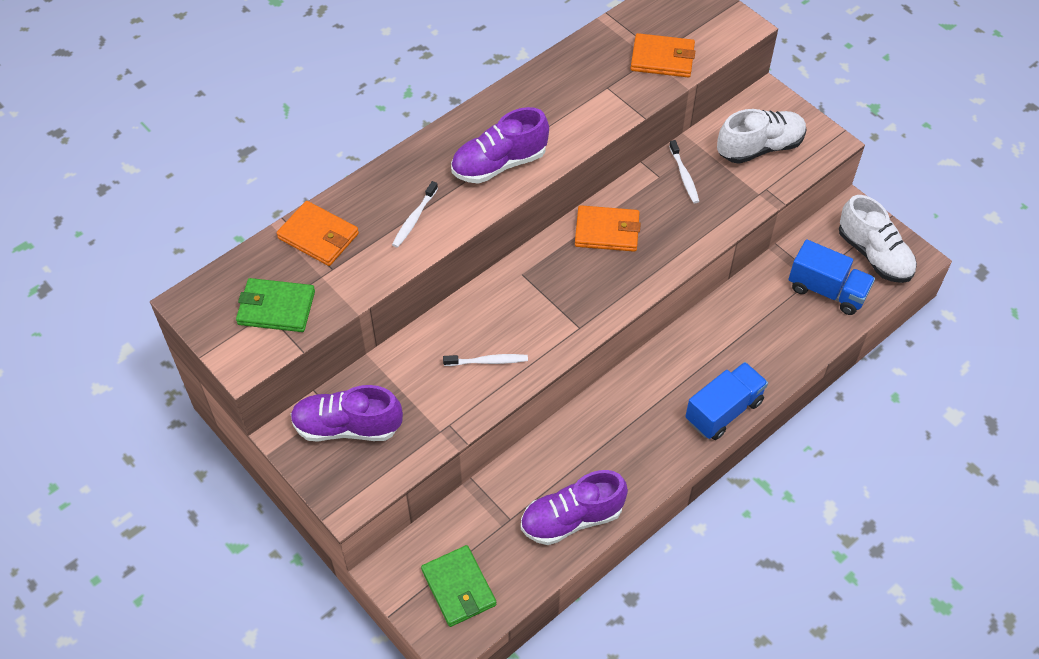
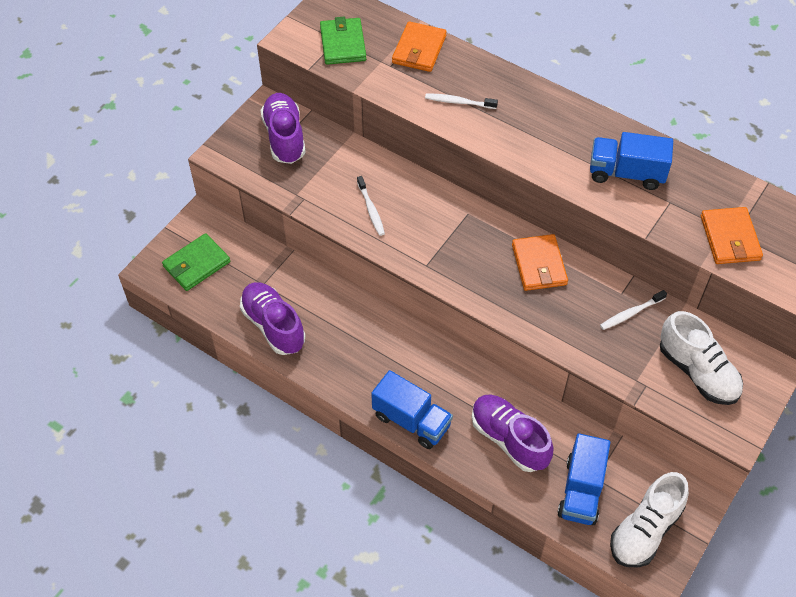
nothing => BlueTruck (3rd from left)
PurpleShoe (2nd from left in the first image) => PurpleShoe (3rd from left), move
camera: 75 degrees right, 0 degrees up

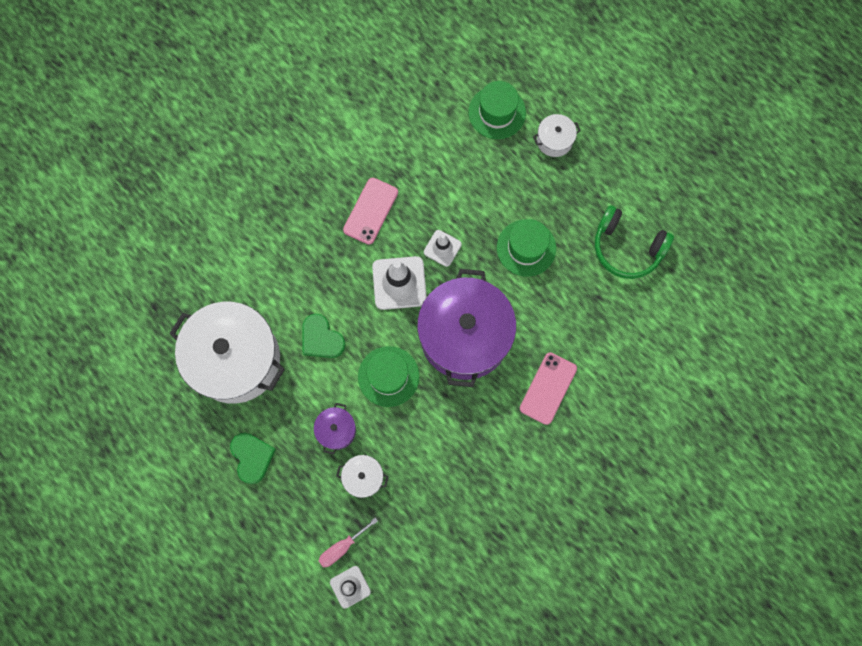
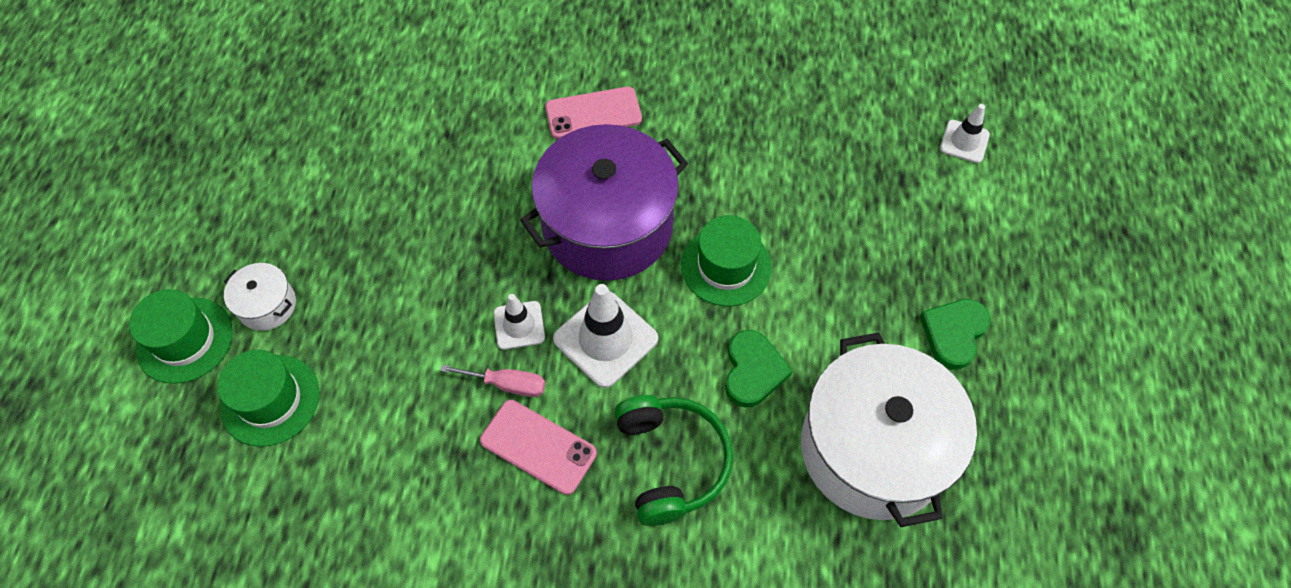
PurplePot (1st from left) => nothing
WhitePot (2nd from left) => nothing
PinkScrewdriver, move
GreenHat (3rd from left in the first image) => GreenHat (1st from left), move
GreenHeadphones, move
PinkPhone (1st from left), 45 degrees clockwise
camera: 130 degrees left, 15 degrees down

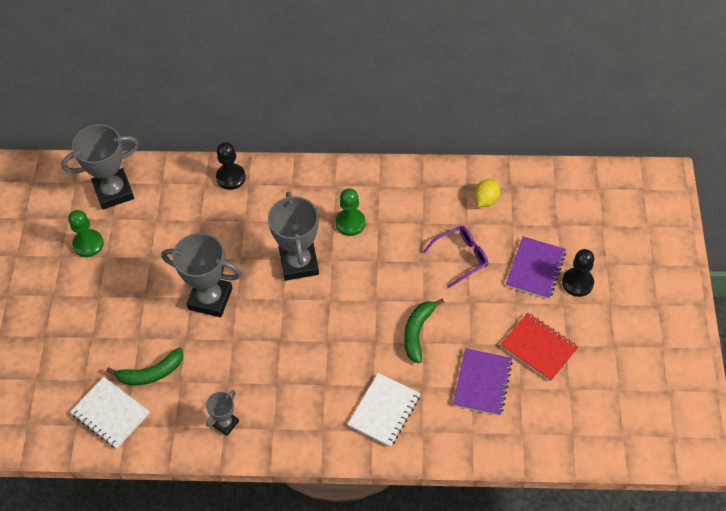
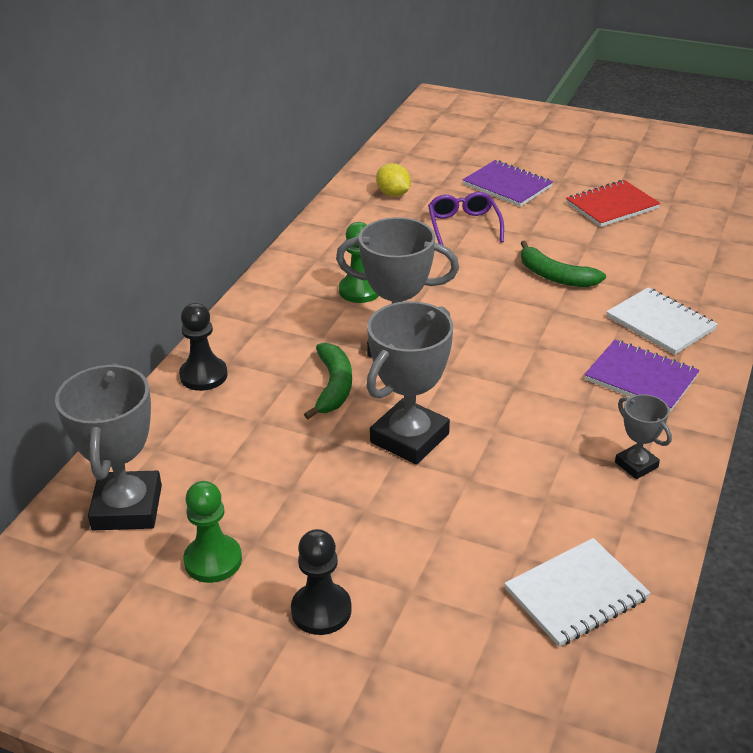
GreenBanana (1st from left), move
PurpleNotebook (1st from left in the first image) => PurpleNotebook (2nd from left), move
BlackPawn (2nd from left), move
camera: 70 degrees left, 20 degrees down

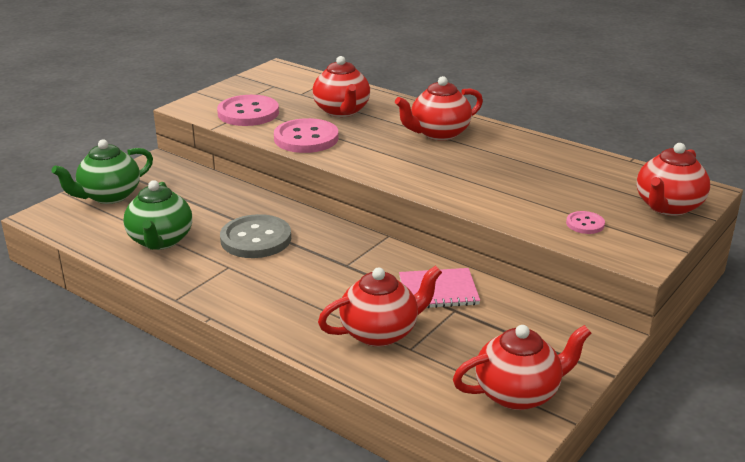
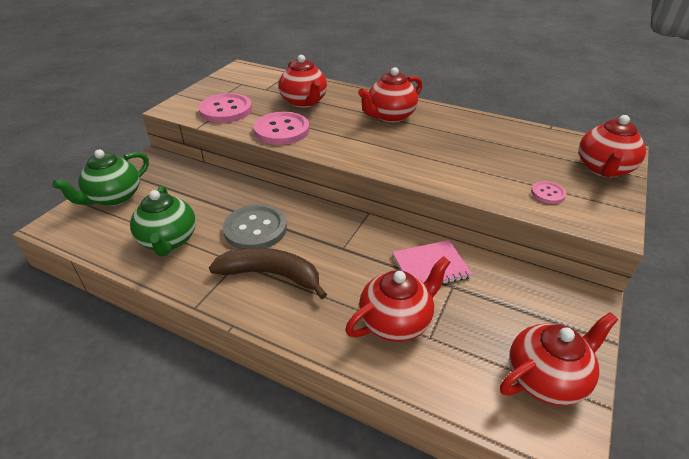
nothing => BrownBanana
camera: 10 degrees left, 10 degrees up

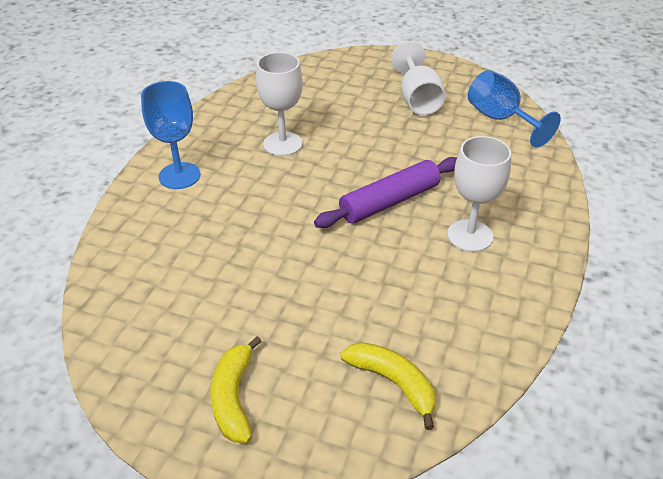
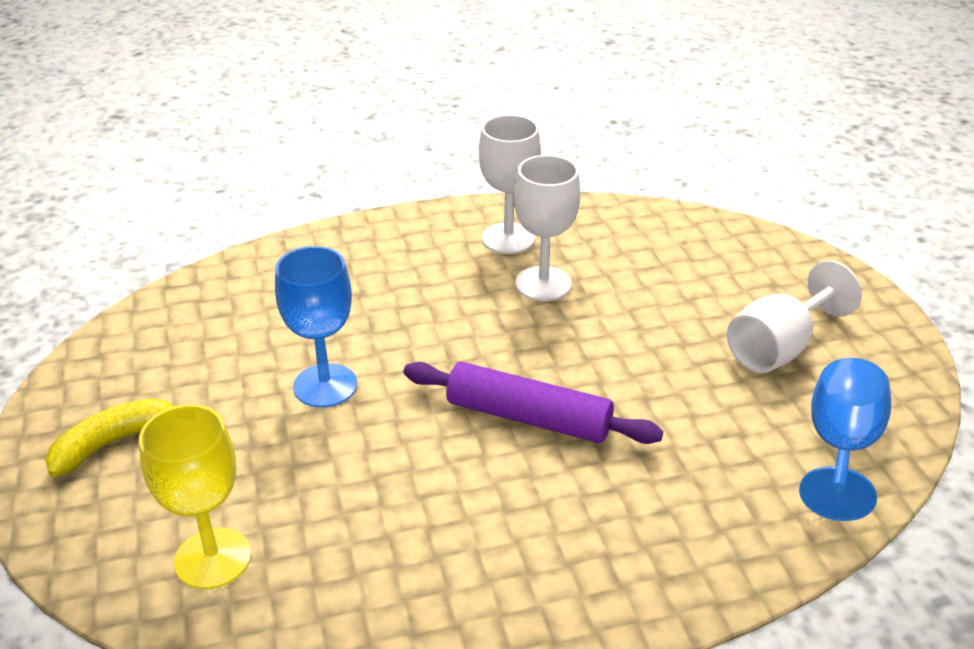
BlueGoblet (1st from left), move
WhiteGoblet (3rd from left in the first image) => WhiteGoblet (1st from left), move
YellowBanana (2nd from left) => YellowGoblet
camera: 55 degrees right, 5 degrees down

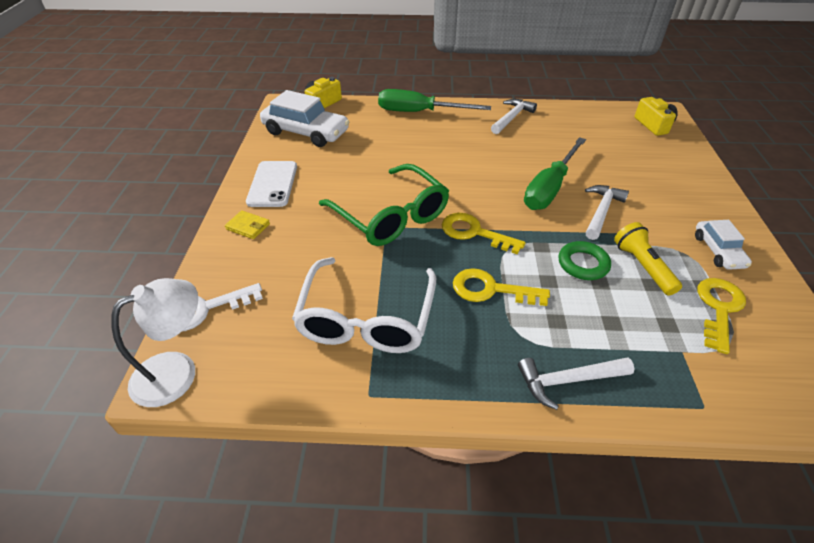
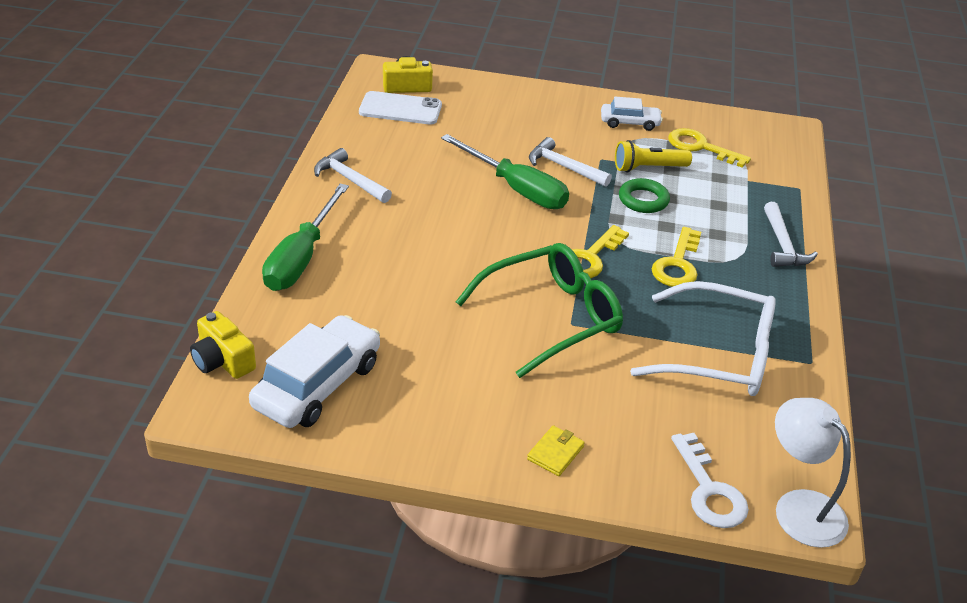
WhitePhone, move
camera: 85 degrees left, 5 degrees down

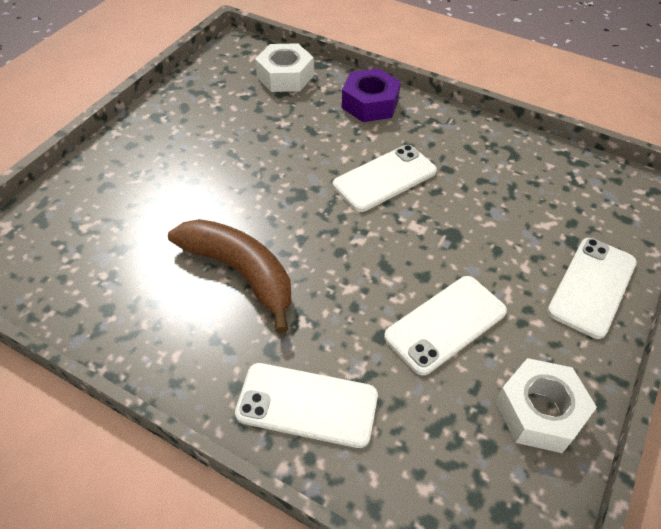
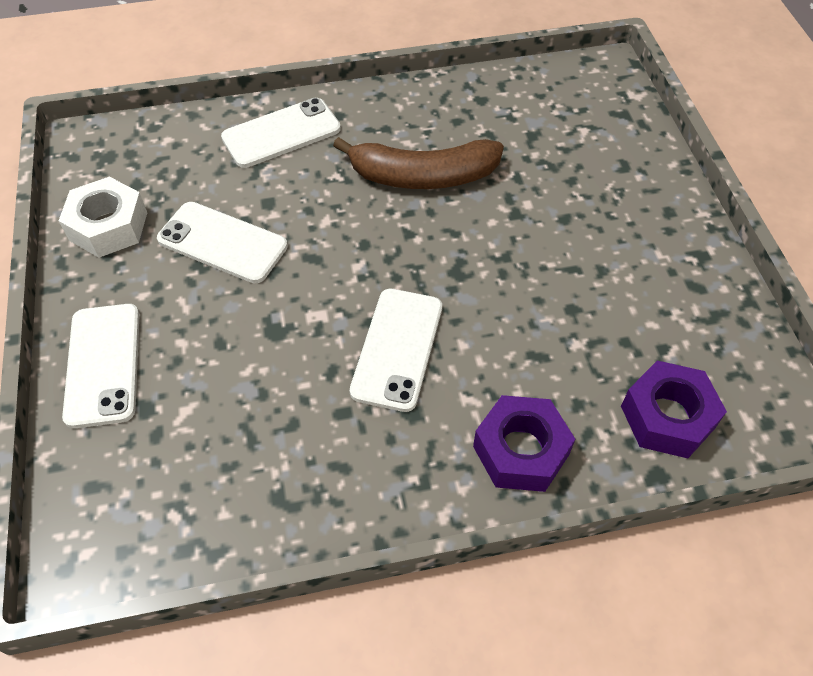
WhiteNut (1st from left) => PurpleNut (2nd from left)
WhitePhone (3rd from left in the first image) => WhitePhone (2nd from left), 75 degrees counterclockwise
camera: 140 degrees right, 5 degrees up

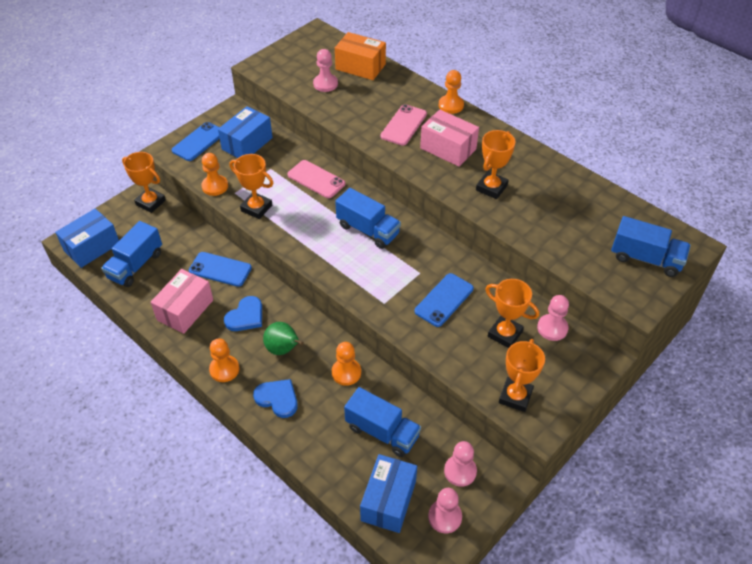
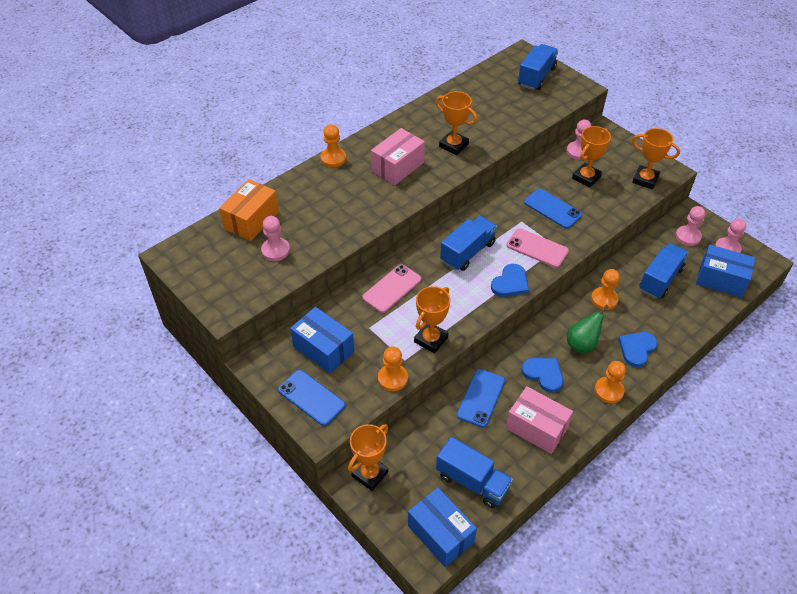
nothing => BlueHeart (1st from left)
PinkPhone (2nd from left), move
camera: 85 degrees left, 0 degrees up

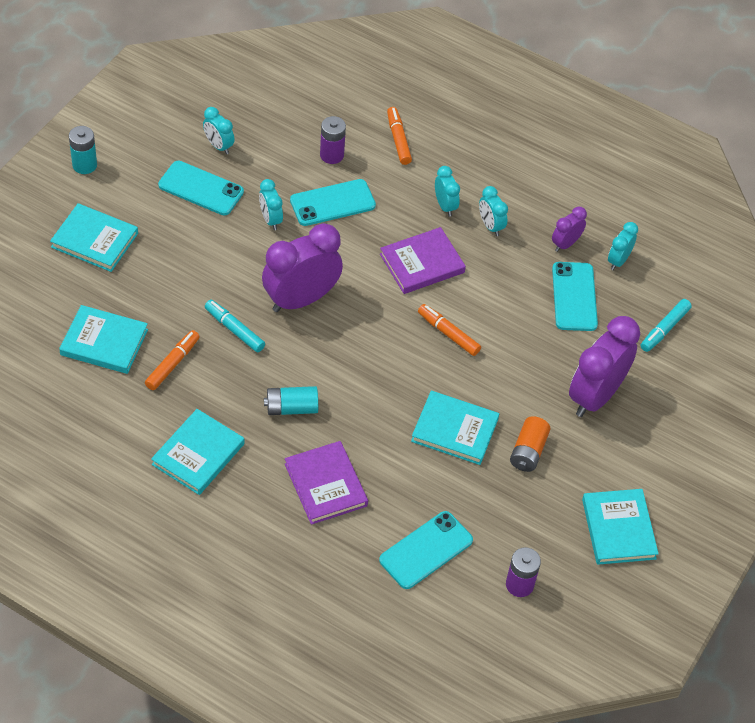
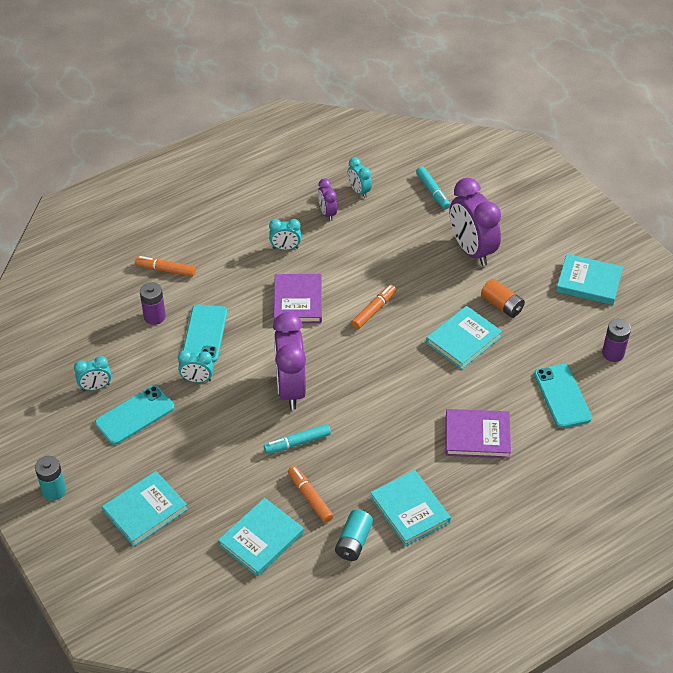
TurquoiseClock (3rd from left) => nothing
TurquoisePhone (4th from left) => nothing
TurquoiseBattery (2nd from left), move
OrangeMarker (3rd from left), 150 degrees clockwise
camera: 60 degrees left, 5 degrees down

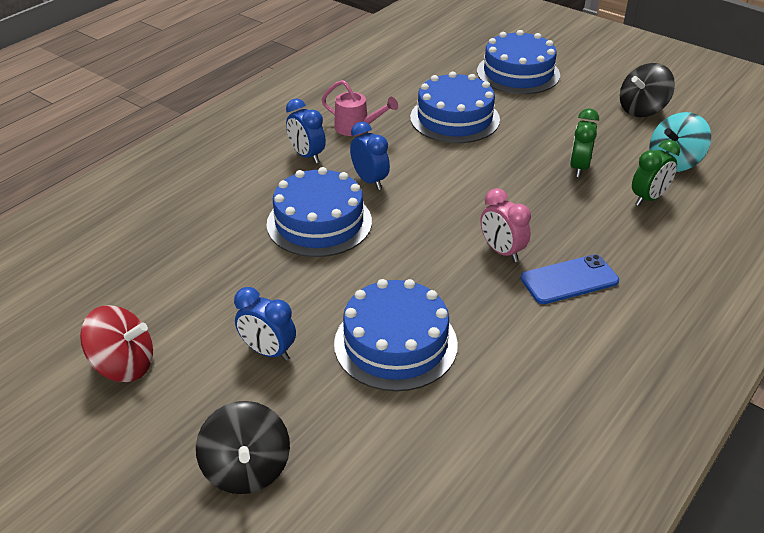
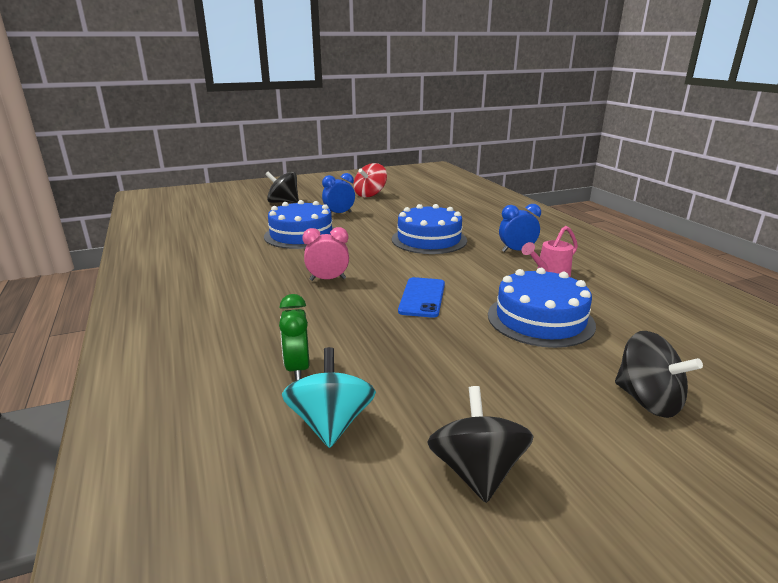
BlueClock (3rd from left) => nothing
GreenClock (1st from left) => nothing
BluePhone, move
BlueCake (4th from left) => BlackSpinningTop (3rd from left)
camera: 120 degrees right, 15 degrees down

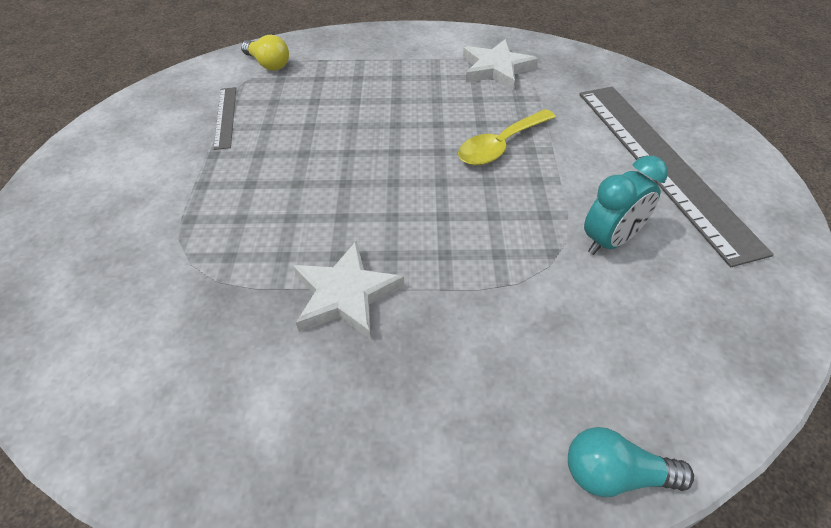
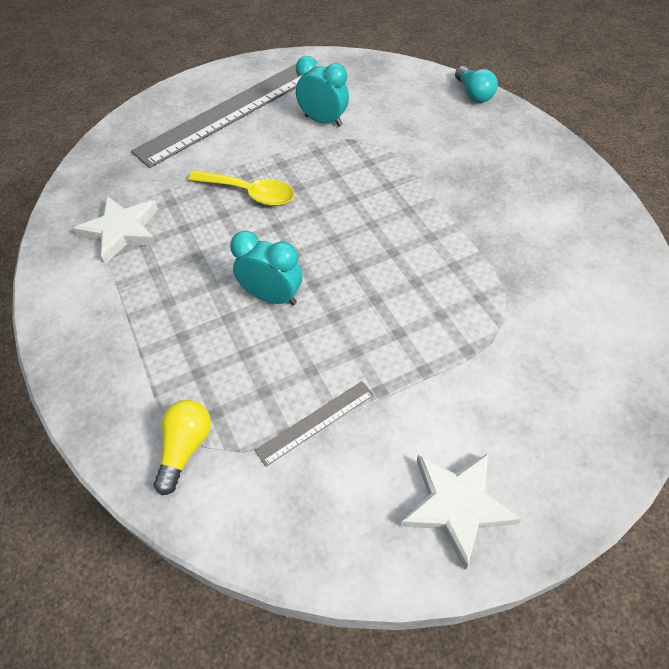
nothing => TurquoiseClock (1st from left)
WhiteStar (1st from left in the first image) => WhiteStar (2nd from left), move
camera: 115 degrees left, 5 degrees up

